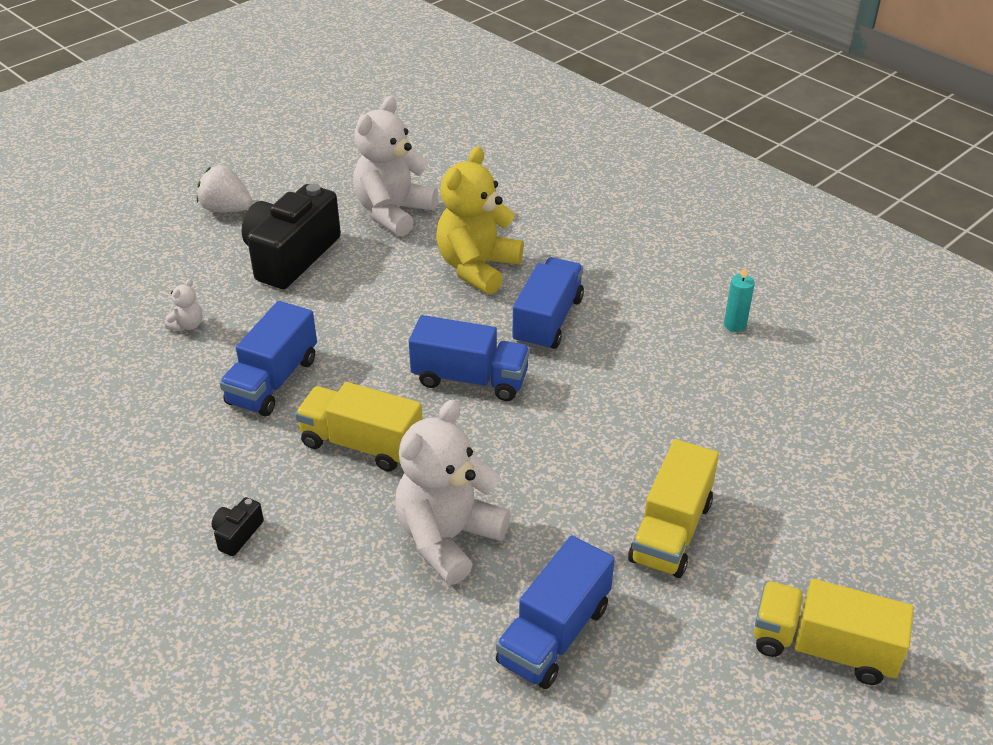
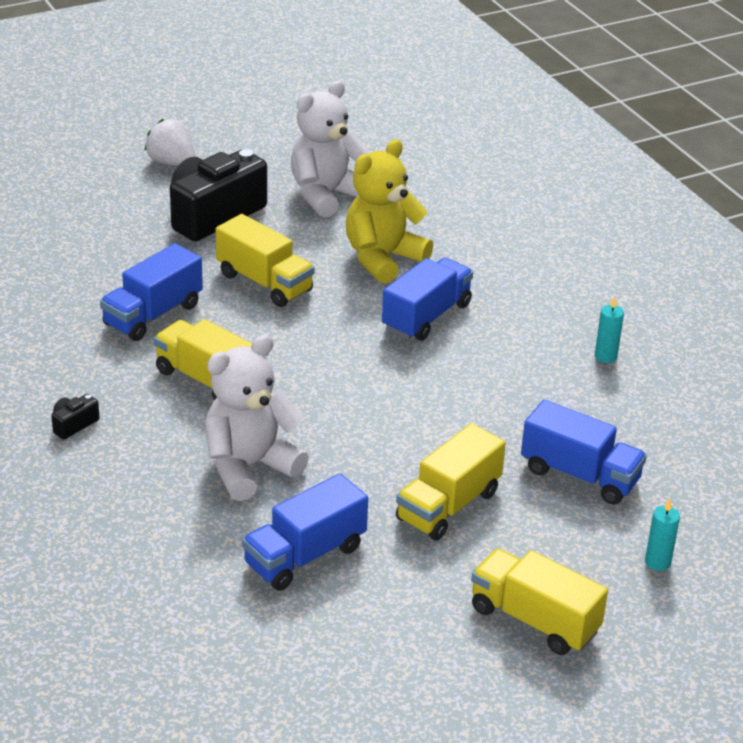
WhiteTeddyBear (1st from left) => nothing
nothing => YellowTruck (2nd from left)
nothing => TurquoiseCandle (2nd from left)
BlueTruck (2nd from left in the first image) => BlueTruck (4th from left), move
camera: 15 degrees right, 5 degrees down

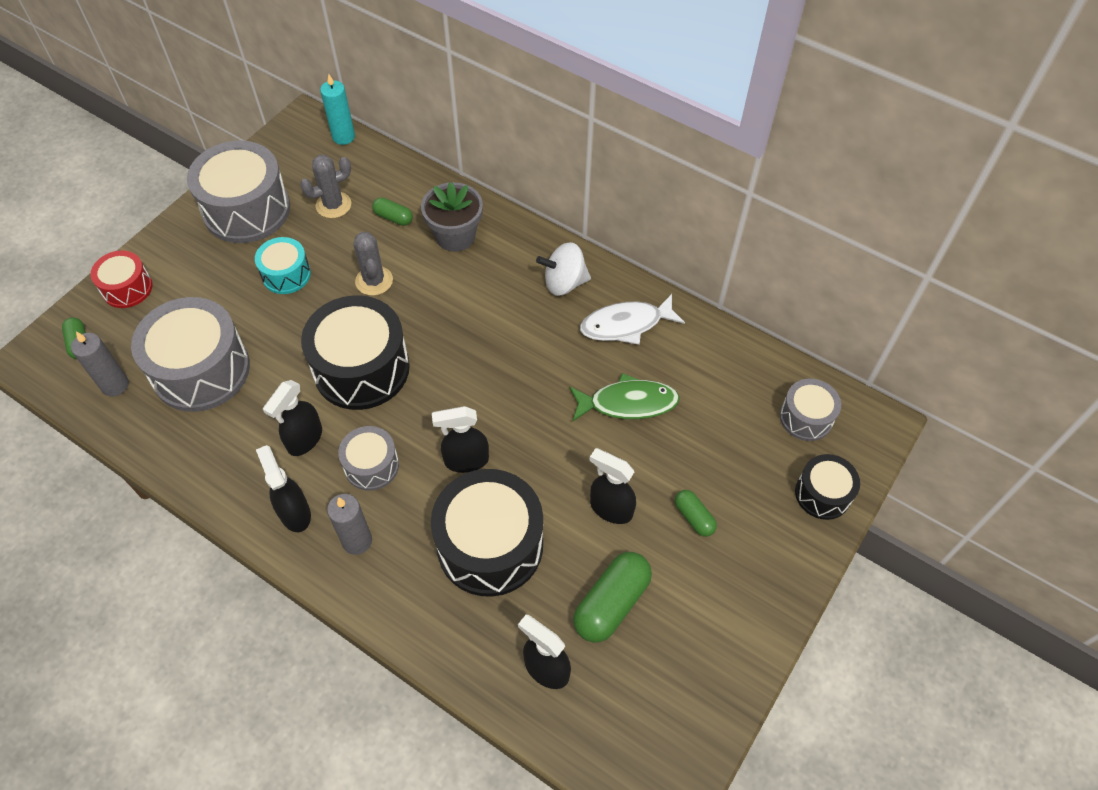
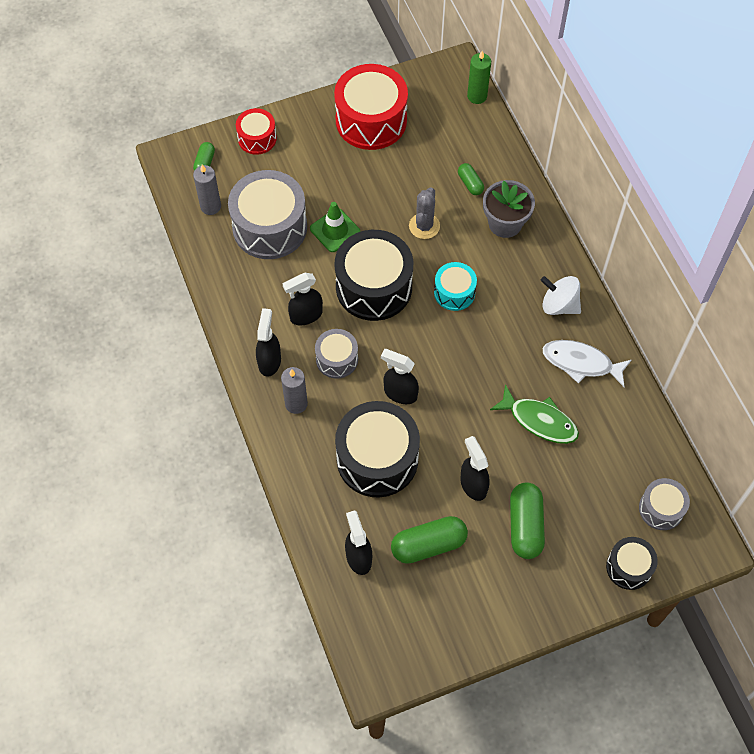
GreyCactus (1st from left) => nothing
nothing => GreenTrafficCone
TurquoiseDrum, move
GreyDrum (2nd from left) => RedDrum (2nd from left)
TurquoiseCandle => GreenCandle
GreenCapsule (4th from left), x1.82
camera: 35 degrees right, 5 degrees up

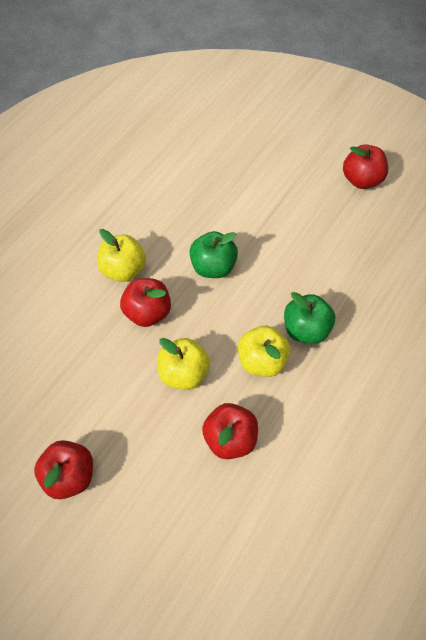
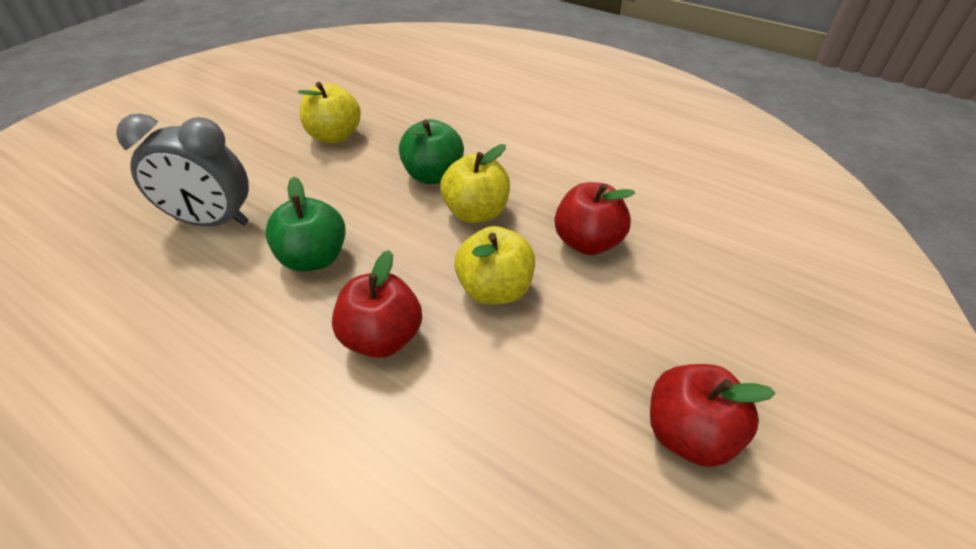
RedApple (4th from left) => nothing
nothing => GreyClock
YellowApple (1st from left), move
camera: 90 degrees left, 15 degrees down

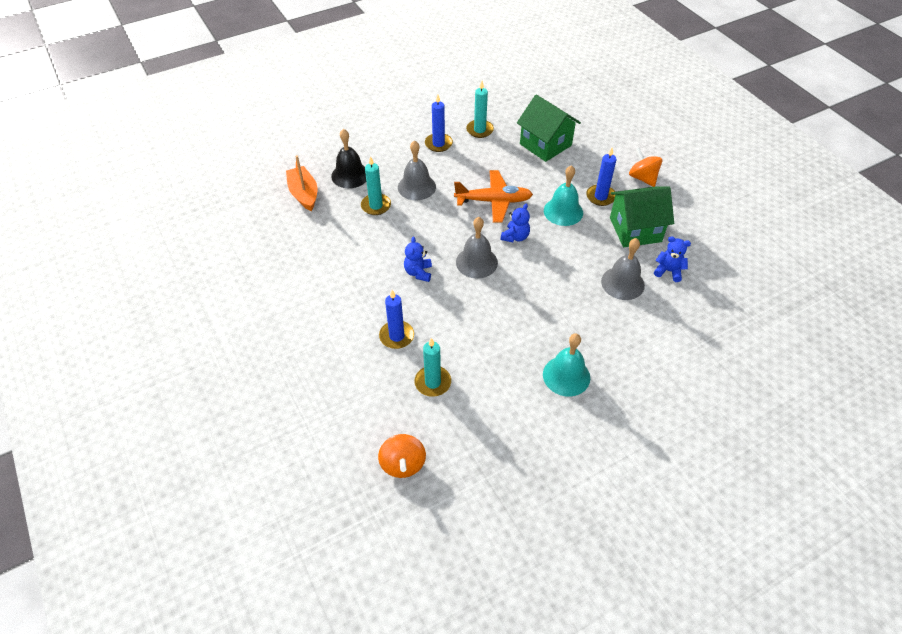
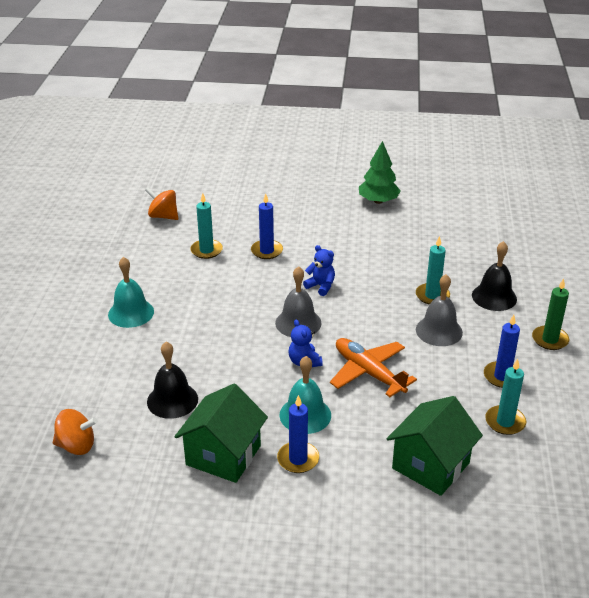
OrangeBoat => nothing
BlueTeddyBear (3rd from left) => nothing
nothing => GreenTree
nothing => GreenCandle
OrangeSpinningTop (2nd from left in the first image) => OrangeSpinningTop (1st from left), move
GreyBell (3rd from left) => BlackBell (1st from left)
OrangePlane, 105 degrees clockwise
GreenHouse (1st from left in the first image) => GreenHouse (2nd from left), 45 degrees counterclockwise
camera: 125 degrees right, 15 degrees down

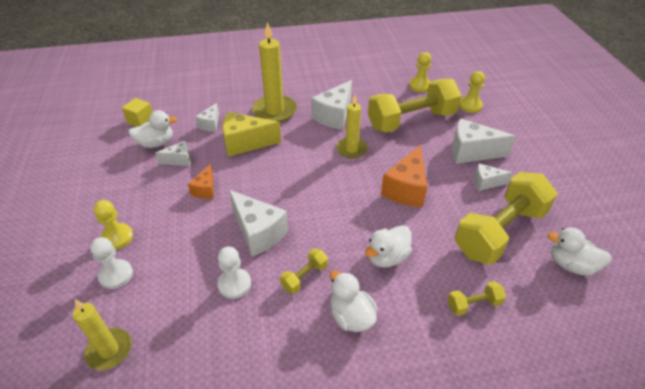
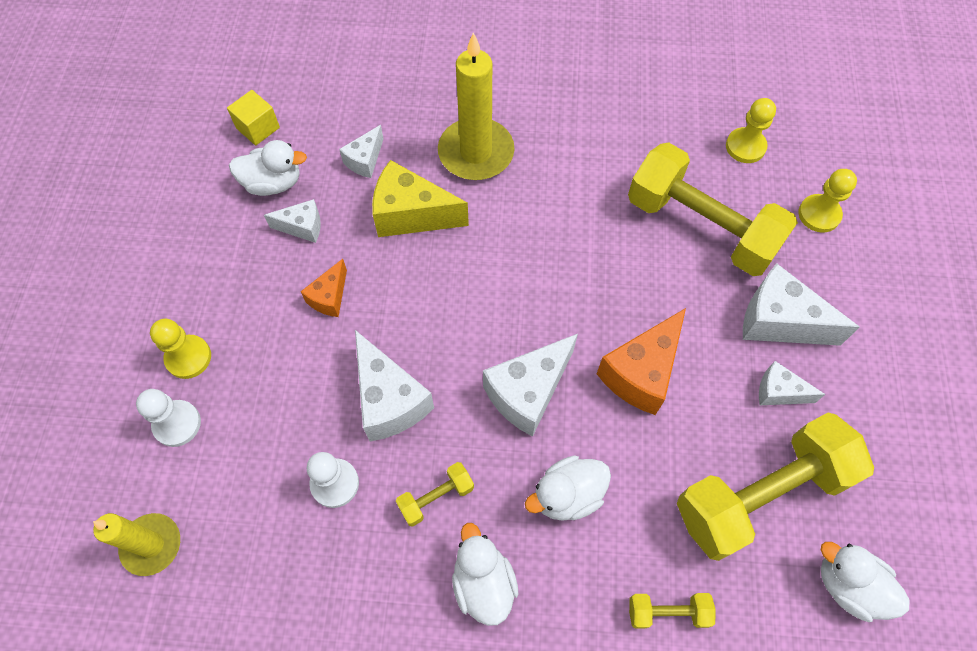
YellowCandle (3rd from left) => nothing
WhiteCheese (4th from left), move
YellowDumbbell (2nd from left in the first image) => YellowDumbbell (3rd from left), 45 degrees clockwise
camera: 15 degrees right, 20 degrees up

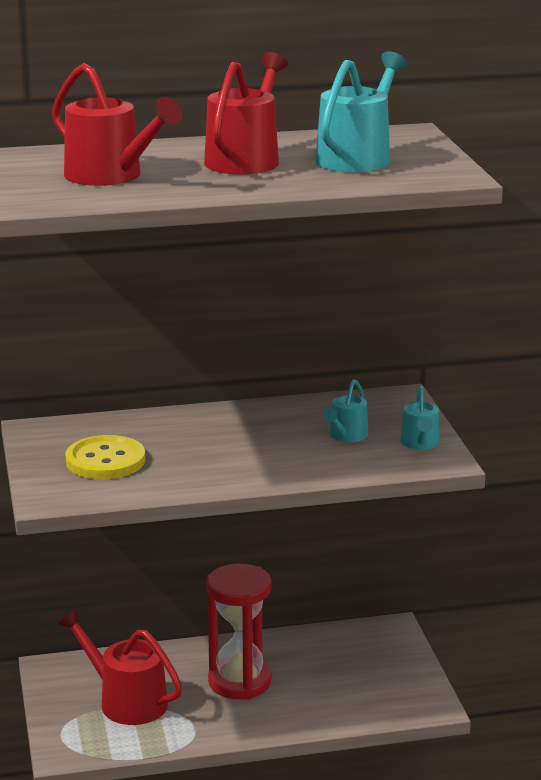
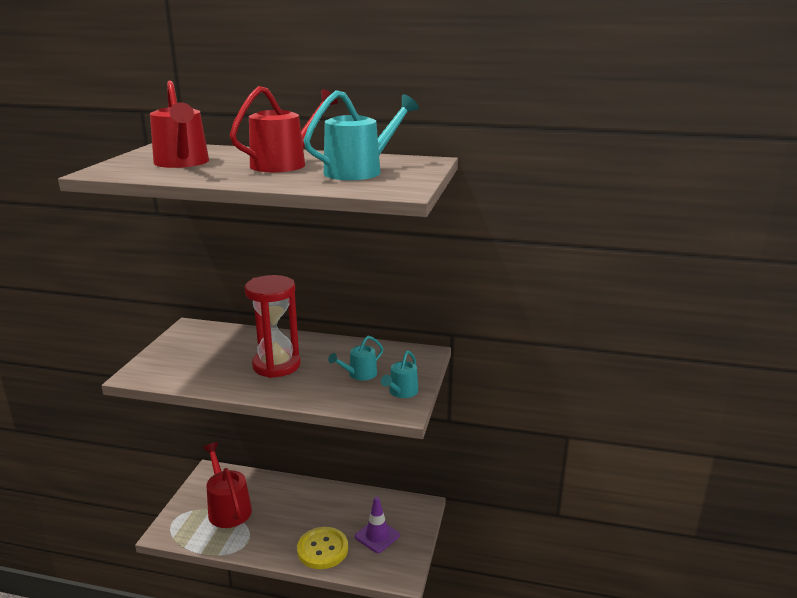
nothing => PurpleTrafficCone
YellowButton, move
RedHourglass, move
camera: 25 degrees right, 0 degrees up

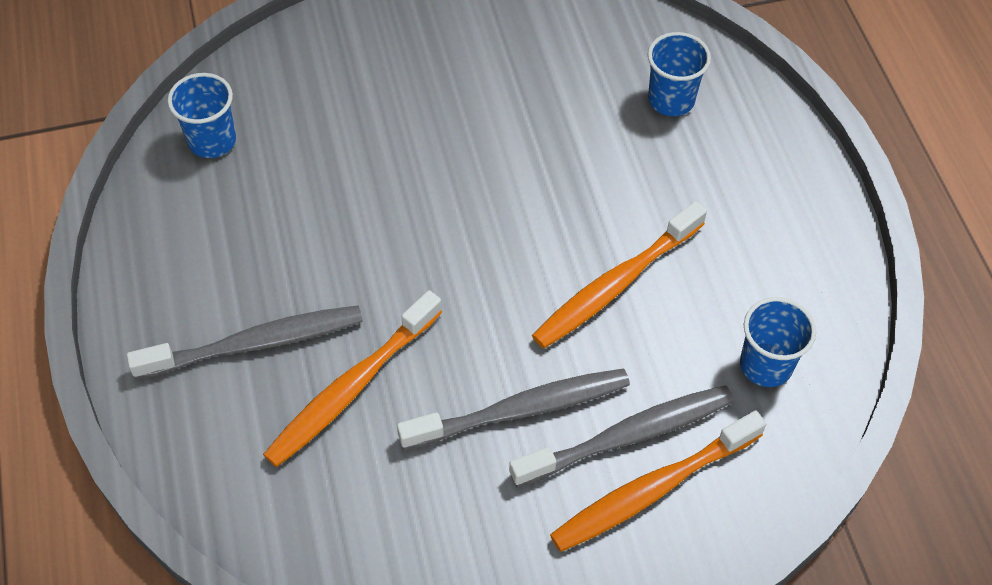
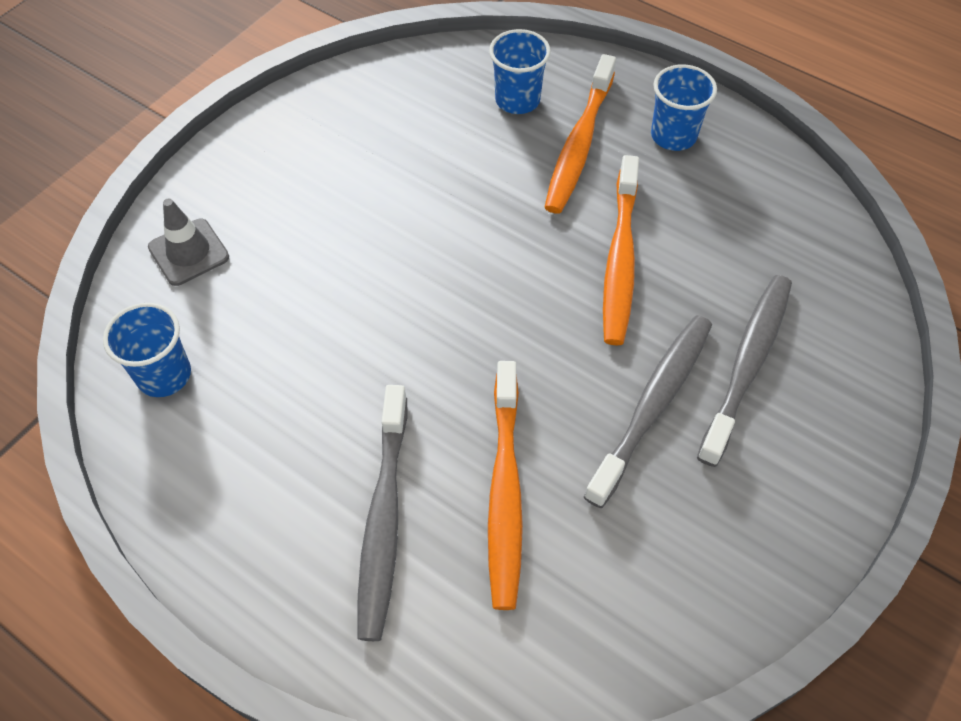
nothing => GreyTrafficCone
OrangeToothbrush (3rd from left in the first image) => OrangeToothbrush (2nd from left), move
BlueCup (3rd from left), move
GreyToothbrush (1st from left), 150 degrees clockwise
camera: 40 degrees left, 0 degrees up

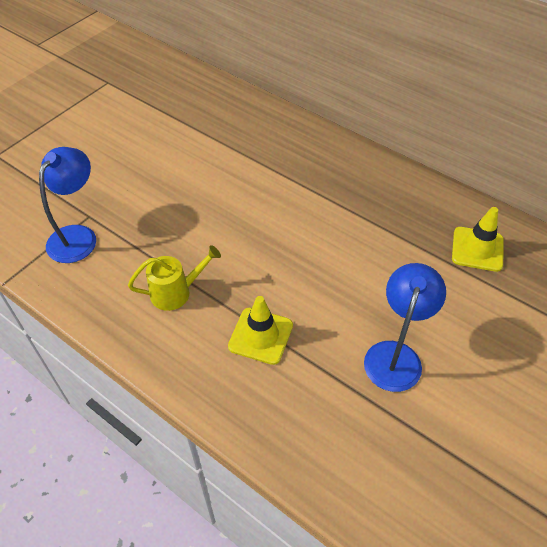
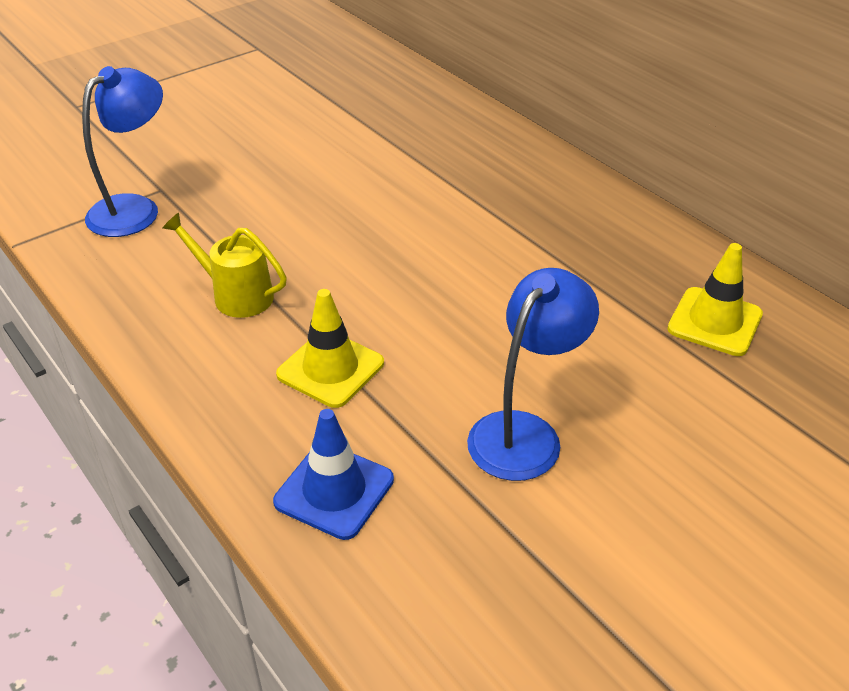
nothing => BlueTrafficCone
YellowWateringCan, 150 degrees counterclockwise
camera: 15 degrees right, 10 degrees down

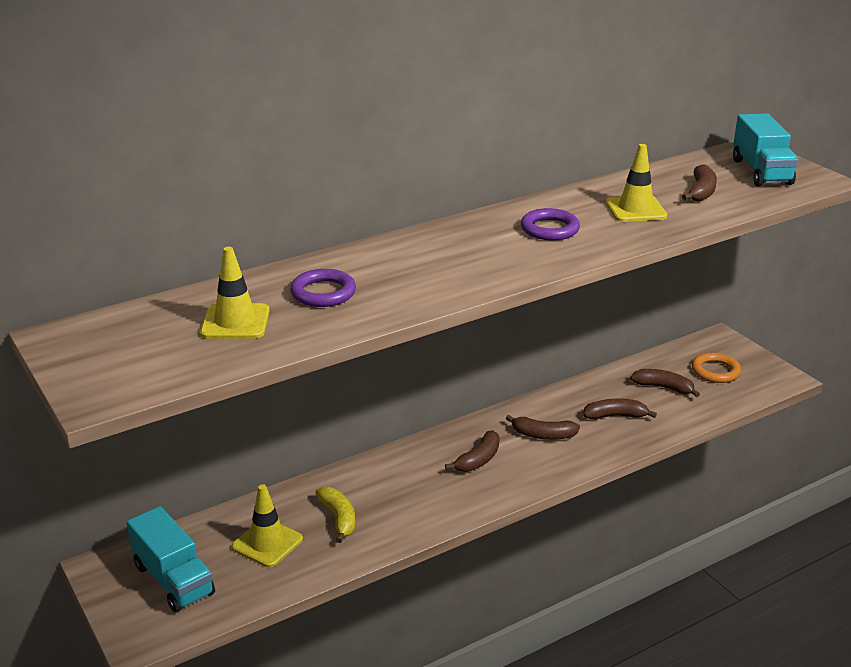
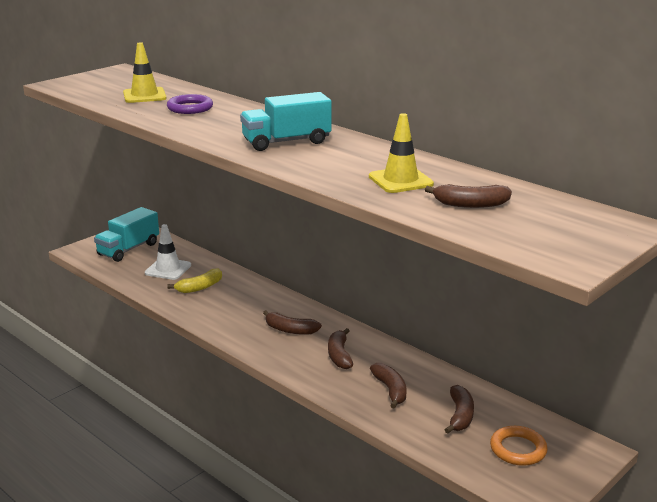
PurpleRing (2nd from left) => nothing
TurquoiseTruck (2nd from left), move
YellowTrafficCone (2nd from left) => WhiteTrafficCone
camera: 75 degrees right, 5 degrees down

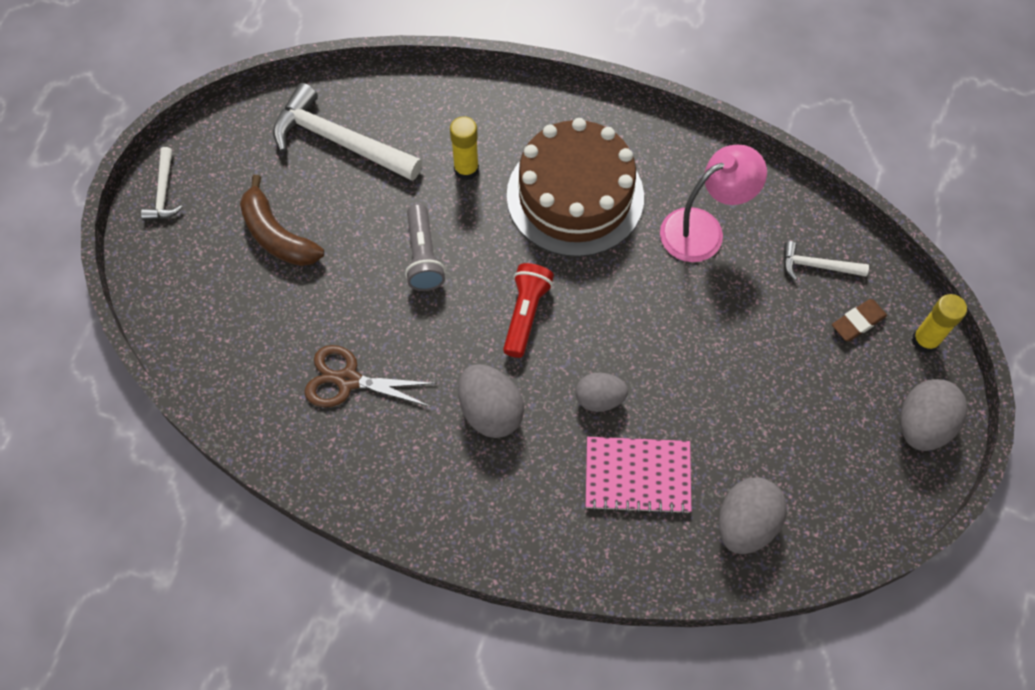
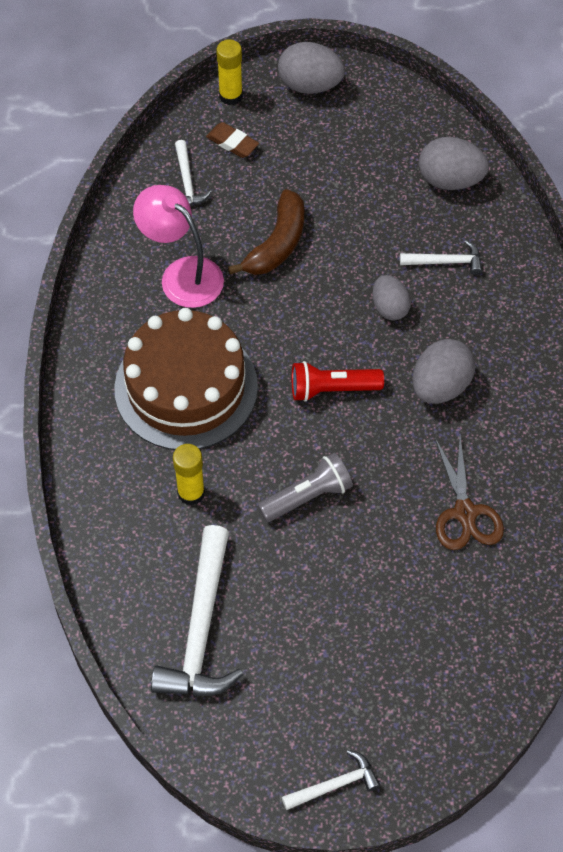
BrownBanana, move
PinkNotebook => WhiteHammer (4th from left)
camera: 110 degrees left, 5 degrees down

